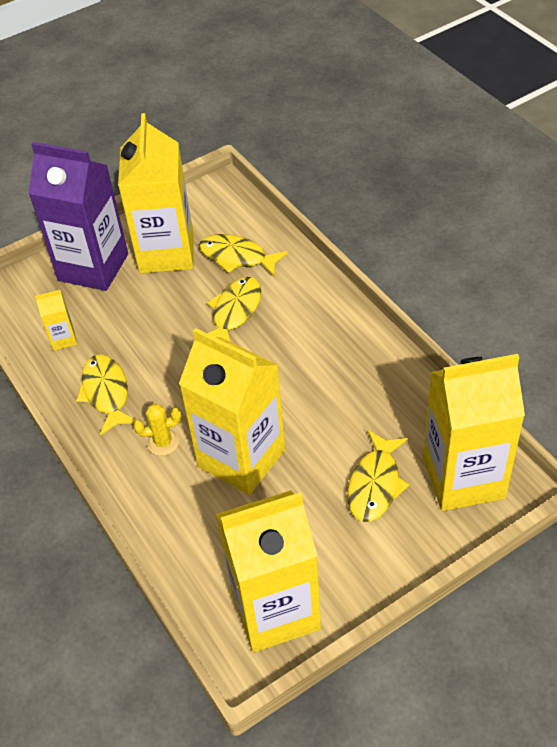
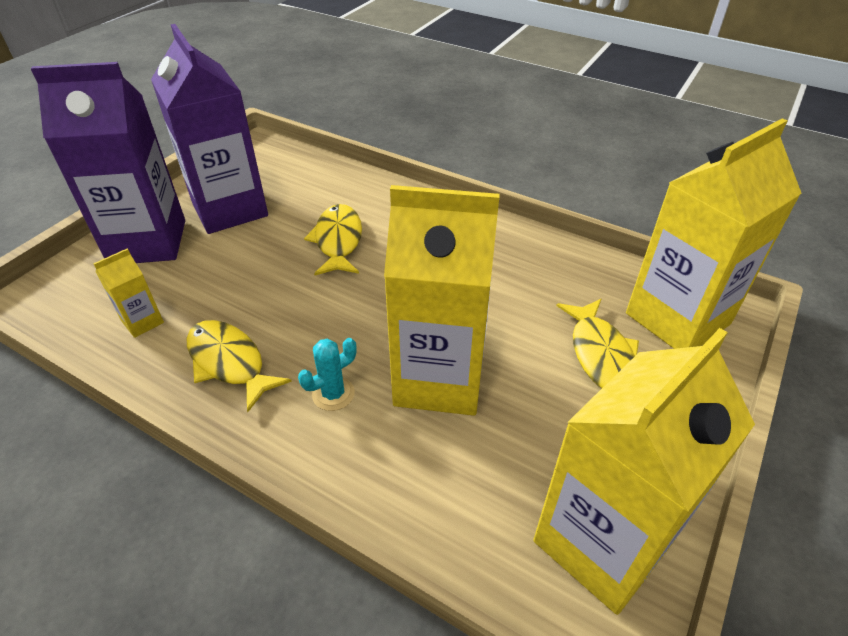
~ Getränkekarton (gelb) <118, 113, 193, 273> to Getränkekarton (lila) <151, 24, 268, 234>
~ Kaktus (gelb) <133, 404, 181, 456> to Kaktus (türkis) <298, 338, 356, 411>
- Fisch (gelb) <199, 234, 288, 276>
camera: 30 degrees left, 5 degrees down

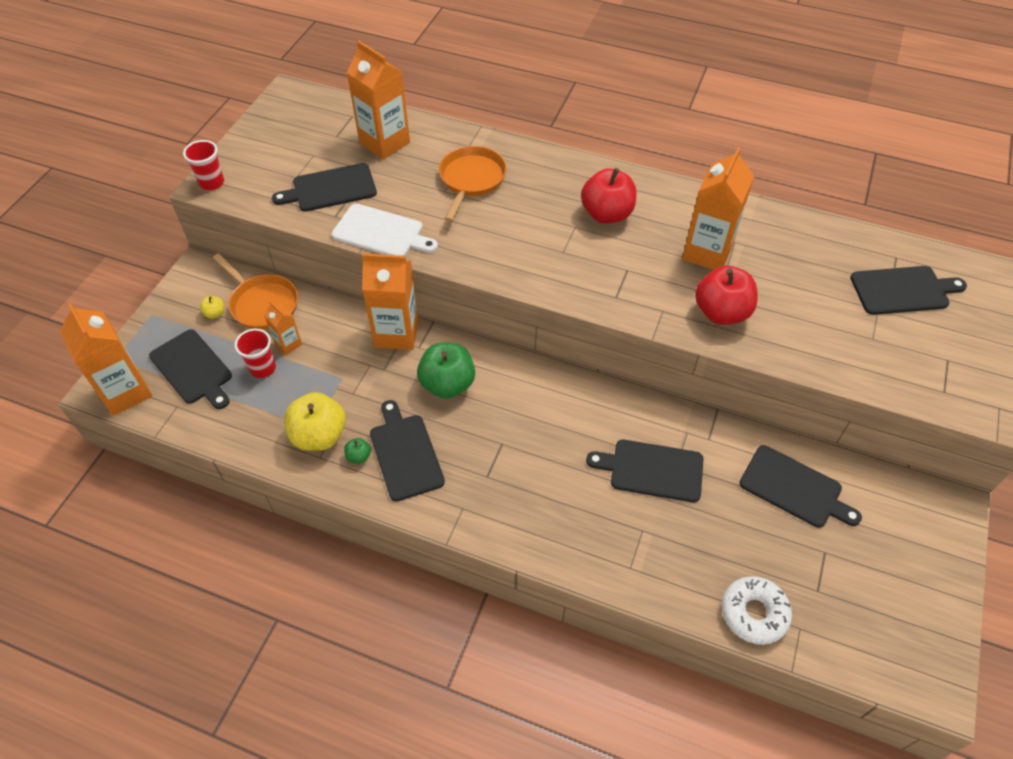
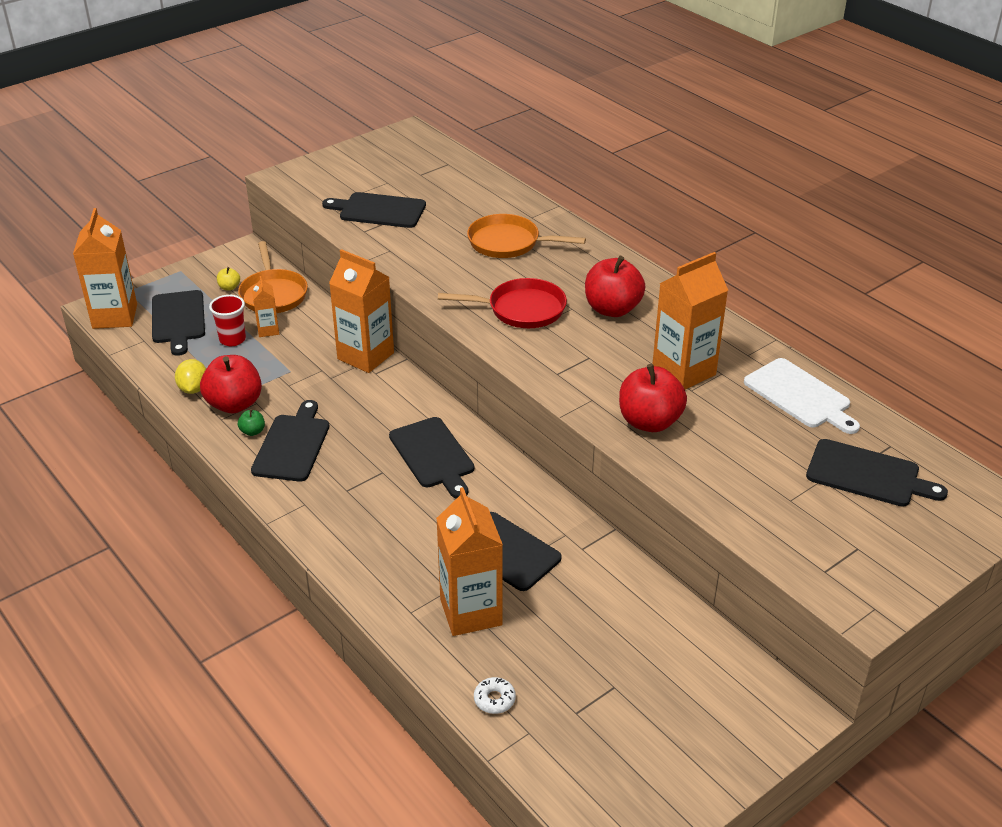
- Becher (rot) <183, 140, 224, 190>
~ Apfel (gelb) <284, 392, 346, 451> to Apfel (rot) <200, 355, 262, 413>
~ Schneidebrett (weiß) <332, 204, 438, 256> to <744, 358, 860, 434>
~ Getränkekarton (orange) <347, 41, 410, 159> to <436, 487, 503, 636>
- Apfel (grün) <417, 343, 475, 399>
~ Pfanne (orange) <439, 146, 507, 222> = <467, 214, 586, 258> 120 degrees counterclockwise
~ Donut (weiß) <722, 576, 792, 645> = <474, 677, 516, 714> x0.55
~ Schneidebrett (schwarz) <739, 445, 862, 528> to <389, 417, 474, 499>
+ Zitrone (gelb) <175, 359, 206, 394>
+ Pfanne (rot) <438, 278, 567, 328>
camera: 30 degrees right, 15 degrees down

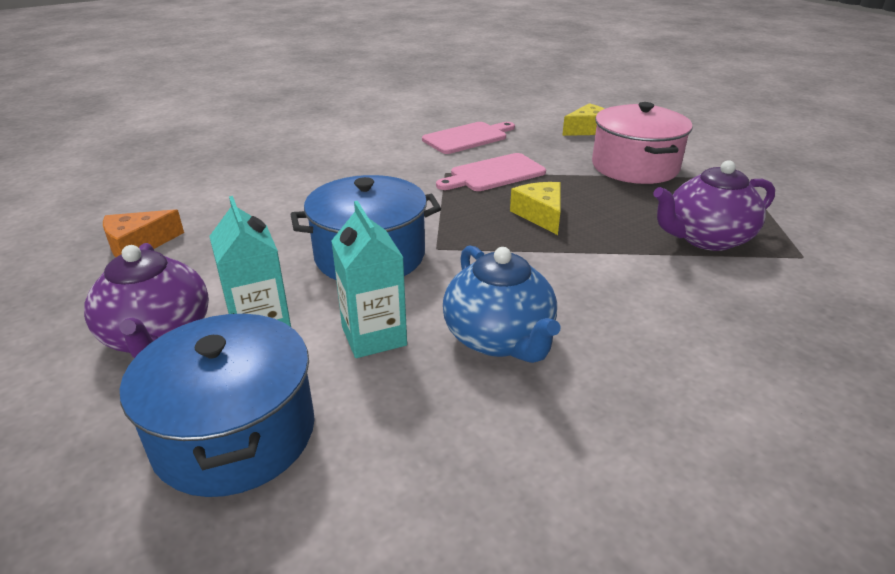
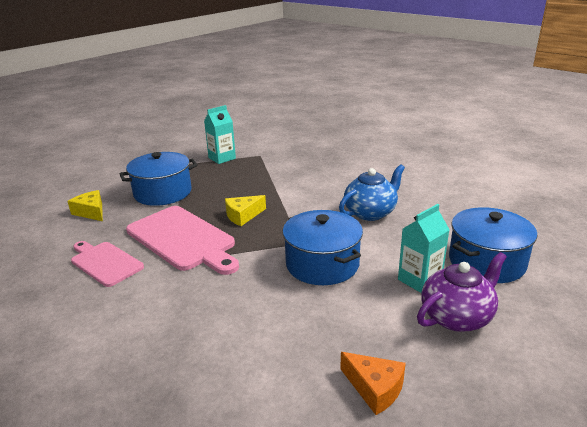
~ Getränkekarton (türkis) <331, 201, 407, 358> to <204, 105, 236, 164>
~ Schneidebrett (rosa) <436, 153, 546, 191> = <126, 206, 239, 275> x1.63
~ Kochtopf (rosa) <592, 102, 693, 184> to Kochtopf (blau) <119, 152, 197, 206>
- Teekanne (lila) <653, 160, 775, 251>
camera: 105 degrees left, 5 degrees down

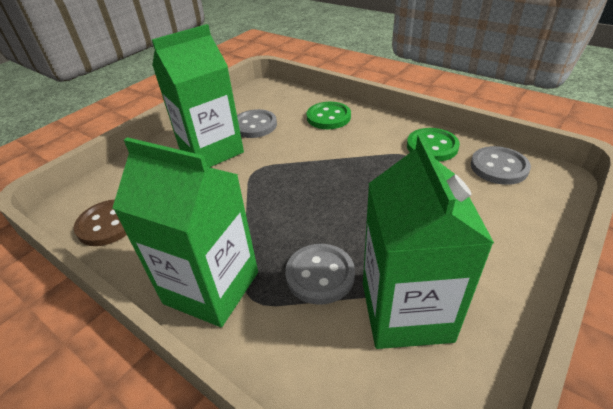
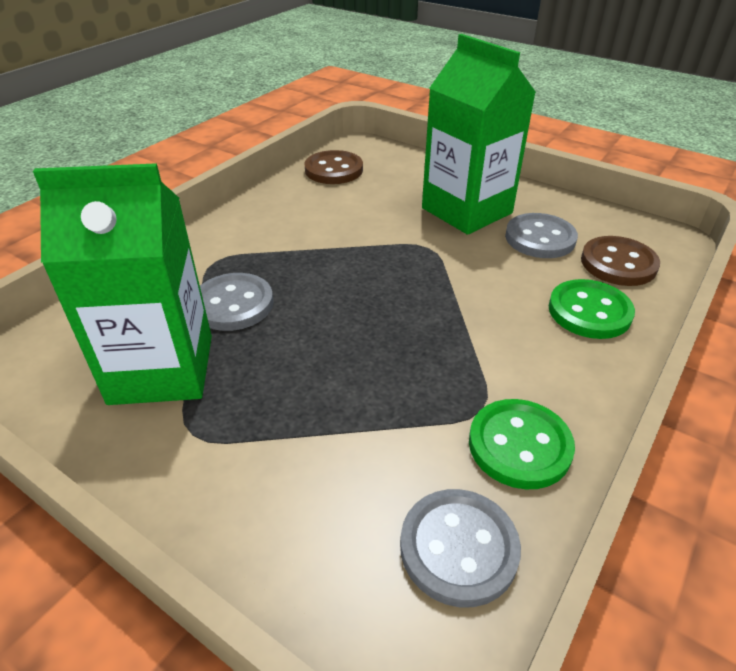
- Getränkekarton (grün) <113, 137, 258, 327>
+ Knopf (braun) <581, 236, 660, 286>
camera: 85 degrees right, 0 degrees up

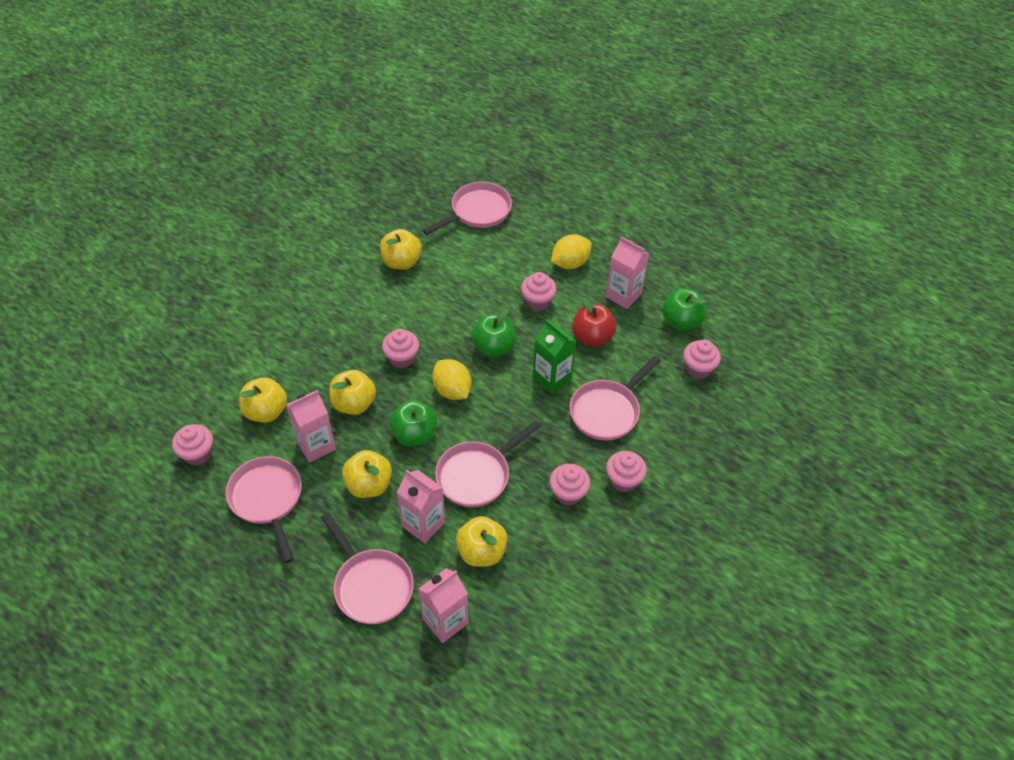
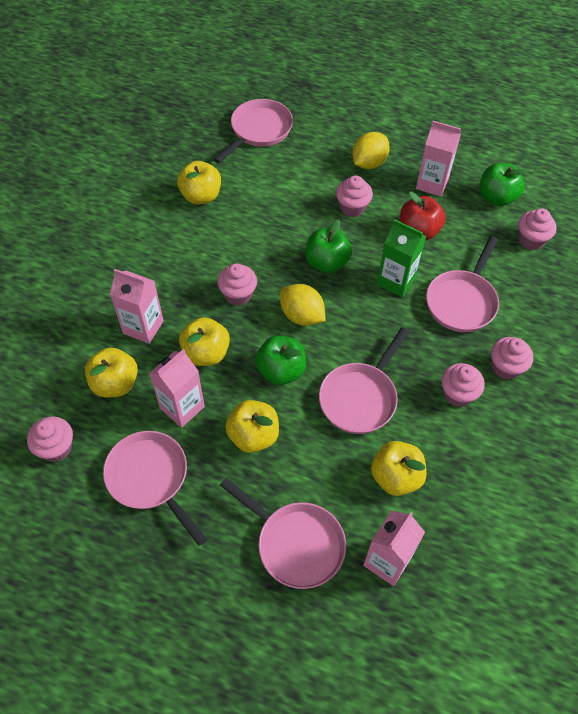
~ Getränkekarton (rosa) <397, 470, 445, 543> to <110, 269, 164, 344>
camera: 15 degrees left, 5 degrees up

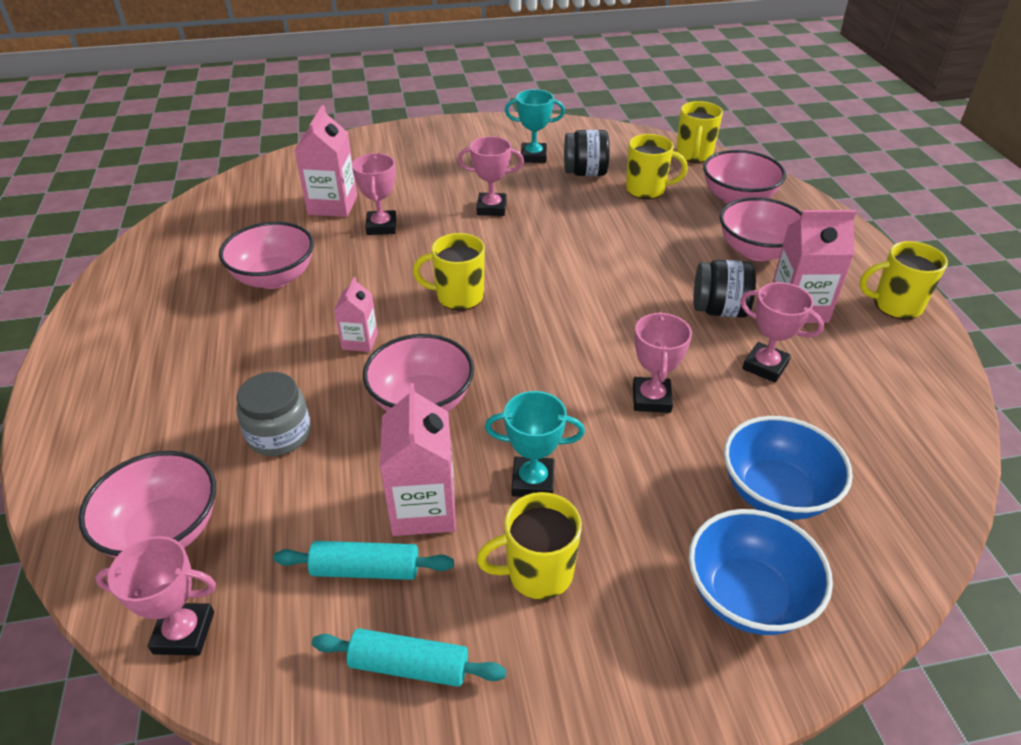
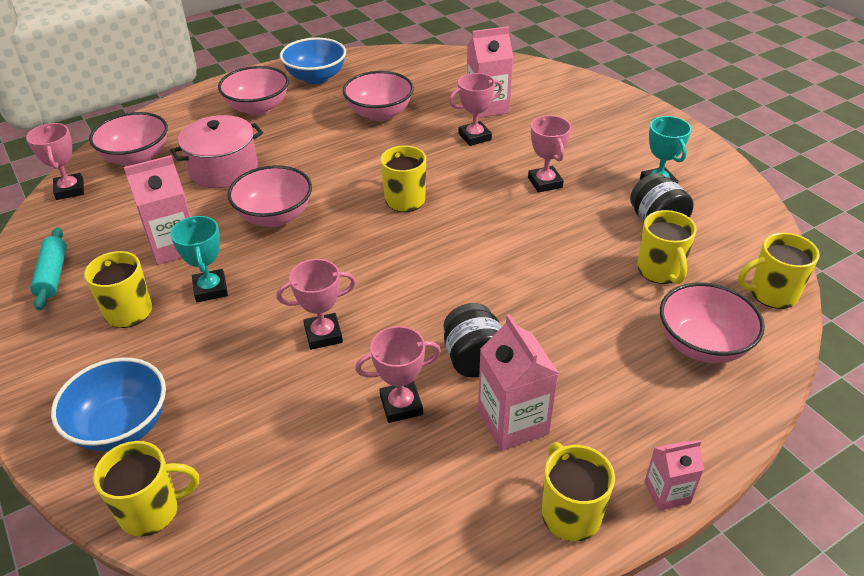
~ Einmachglas (grau) <236, 372, 311, 456> to Kochtopf (rosa) <170, 115, 263, 188>
- Nudelholz (türkis) <273, 541, 454, 580>
~ Getränkekarton (rosa) <334, 277, 378, 352> to <644, 440, 704, 511>
~ Schüssel (rosa) <720, 197, 802, 261> to <218, 66, 289, 116>
~ Schüssel (blau) <724, 416, 853, 520> to <280, 38, 346, 84>
~ Pokal (rosa) <740, 282, 824, 383> = <355, 326, 441, 423> 60 degrees clockwise
+ Tasse (gelb) <93, 441, 199, 536>
camera: 70 degrees right, 0 degrees up

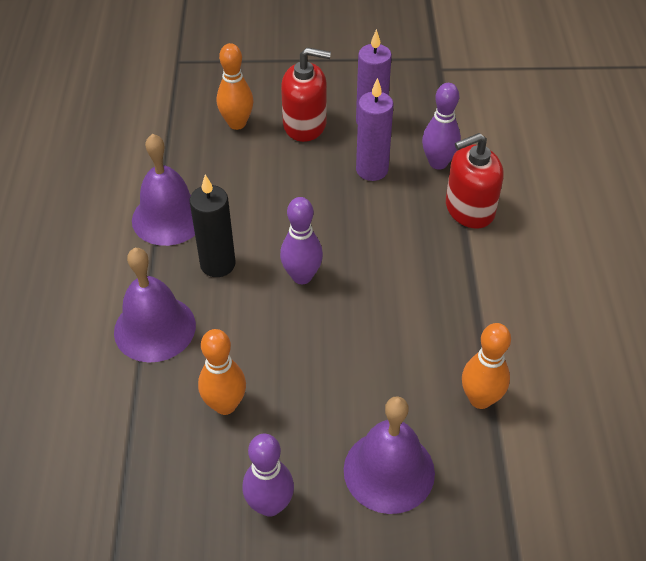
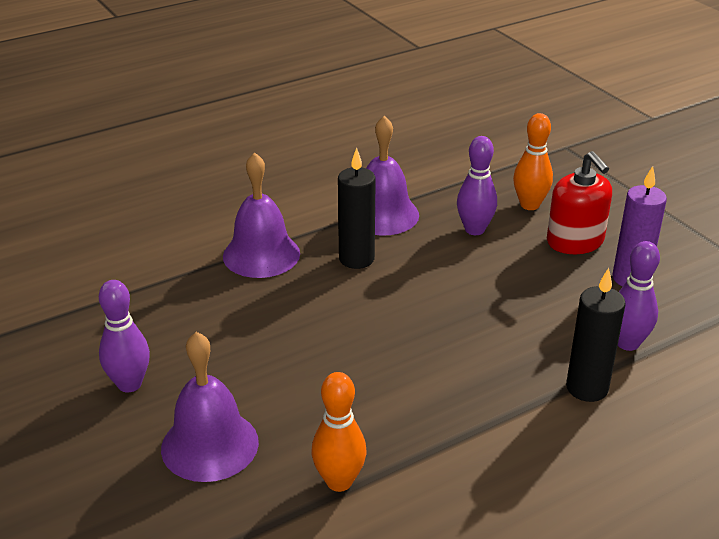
- Bowlingkegel (orange) <198, 329, 246, 415>
~ Bowlingkegel (lila) <280, 197, 323, 284> to <457, 136, 497, 235>
- Kerze (lila) <356, 78, 393, 181>
~ Seifenspender (rot) <446, 133, 504, 228> to Kerze (schwarz) <566, 268, 626, 402>
camera: 60 degrees right, 15 degrees down

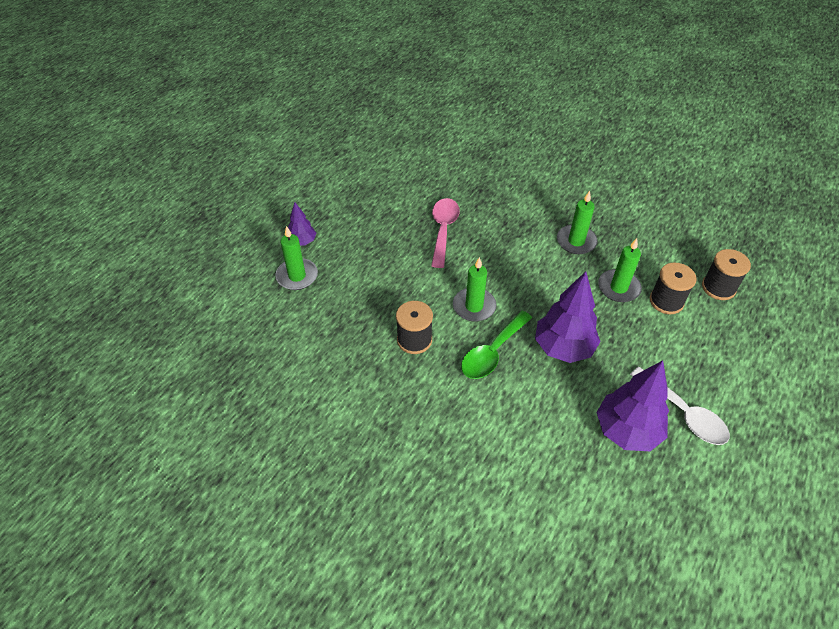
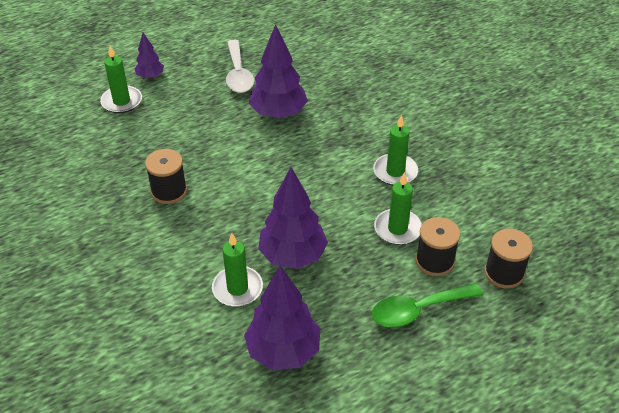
~ Löffel (rosa) <431, 198, 460, 268> to Baum (lila) <249, 24, 308, 118>
~ Kerze (grün) <453, 257, 496, 322> to <212, 233, 263, 307>
~ Löffel (grün) <461, 311, 532, 379> to <372, 283, 483, 327>
~ Löffel (weiß) <630, 367, 730, 445> to <226, 40, 254, 93>
camera: 30 degrees right, 5 degrees down

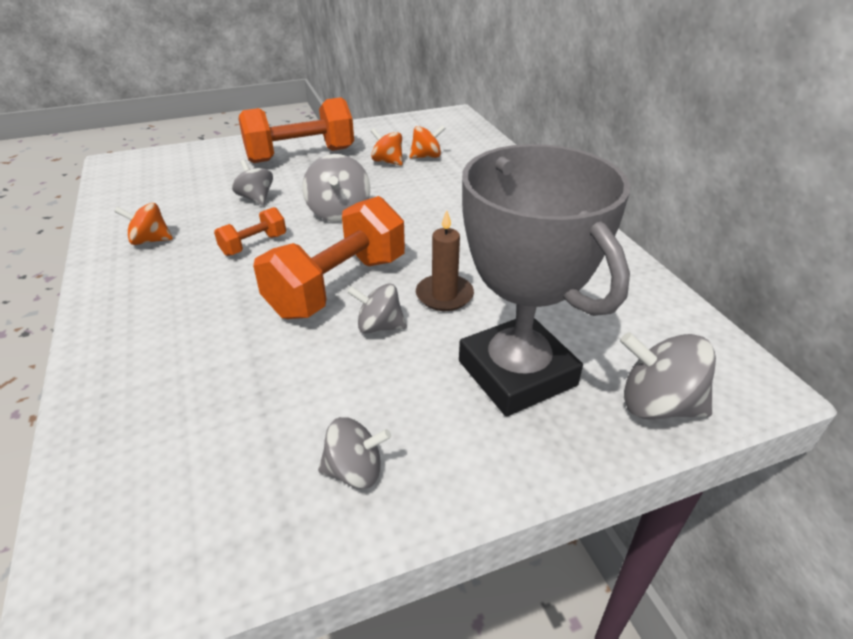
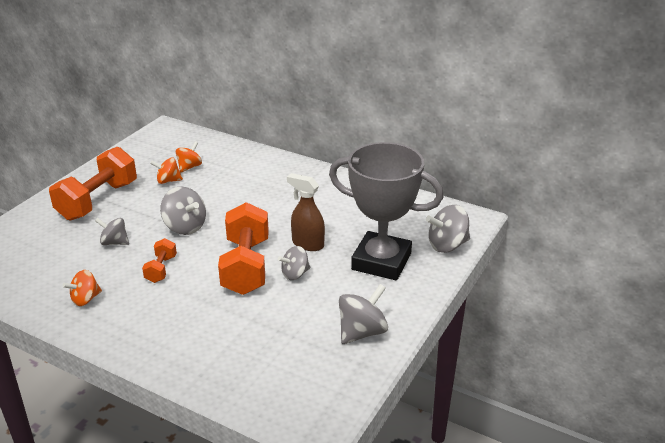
~ Kreisel (grau) <318, 417, 391, 489> = <339, 284, 388, 344> x1.51
~ Kerze (braun) <416, 210, 474, 311> to Sprühflasche (braun) <287, 173, 325, 251>
camera: 40 degrees left, 5 degrees down

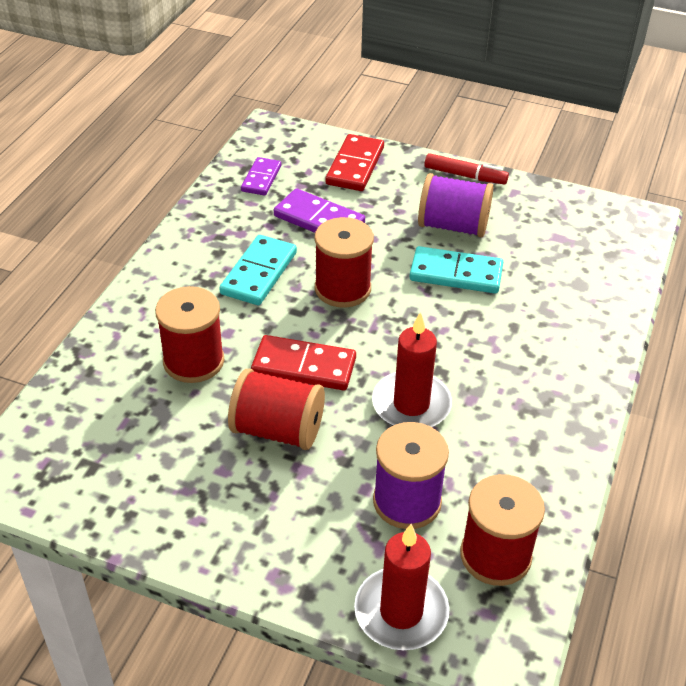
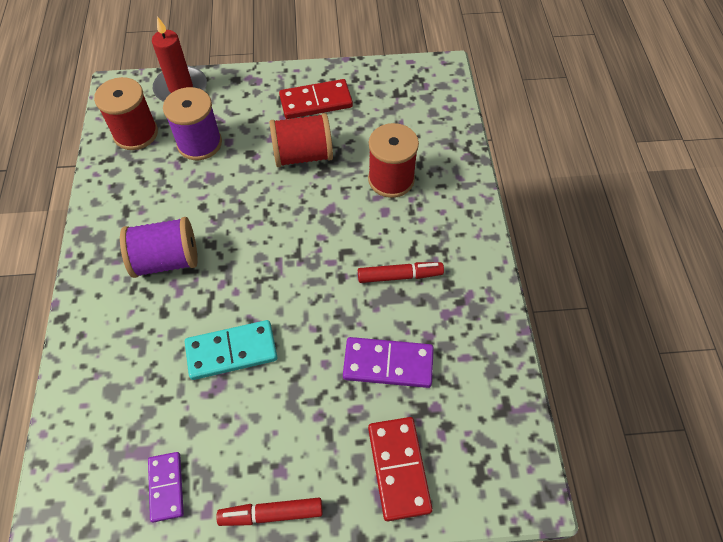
~ Dominostein (türkis) <219, 235, 297, 305> to Filzstift (rot) <358, 262, 444, 283>
~ Dominostein (lila) <241, 157, 281, 196> to <148, 452, 184, 522>
~ Dominostein (rot) <251, 335, 356, 390> to <279, 79, 353, 119>
- Garnrolle (rot) <315, 217, 374, 308>
- Kerze (rot) <372, 312, 452, 427>
~ Garnrolle (lila) <418, 173, 493, 238> to <120, 217, 198, 278>
camera: 155 degrees right, 15 degrees up

